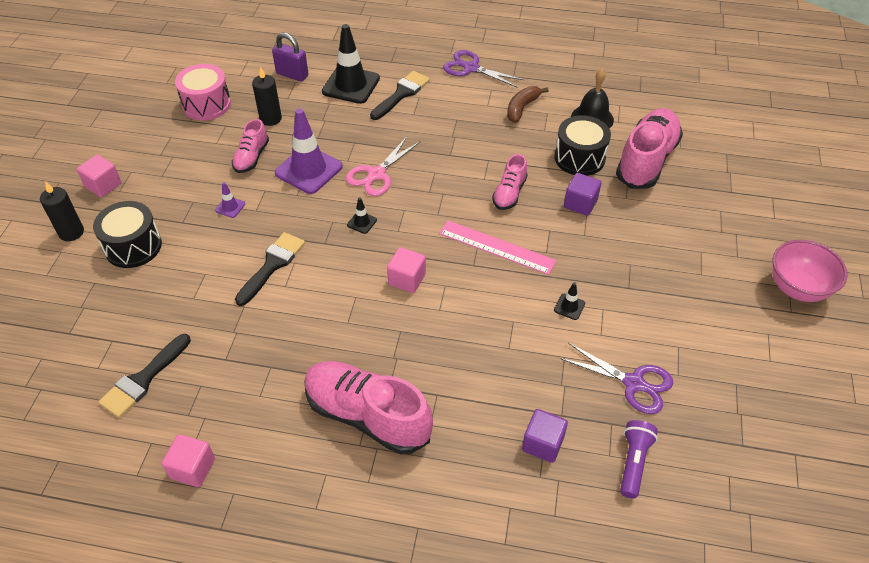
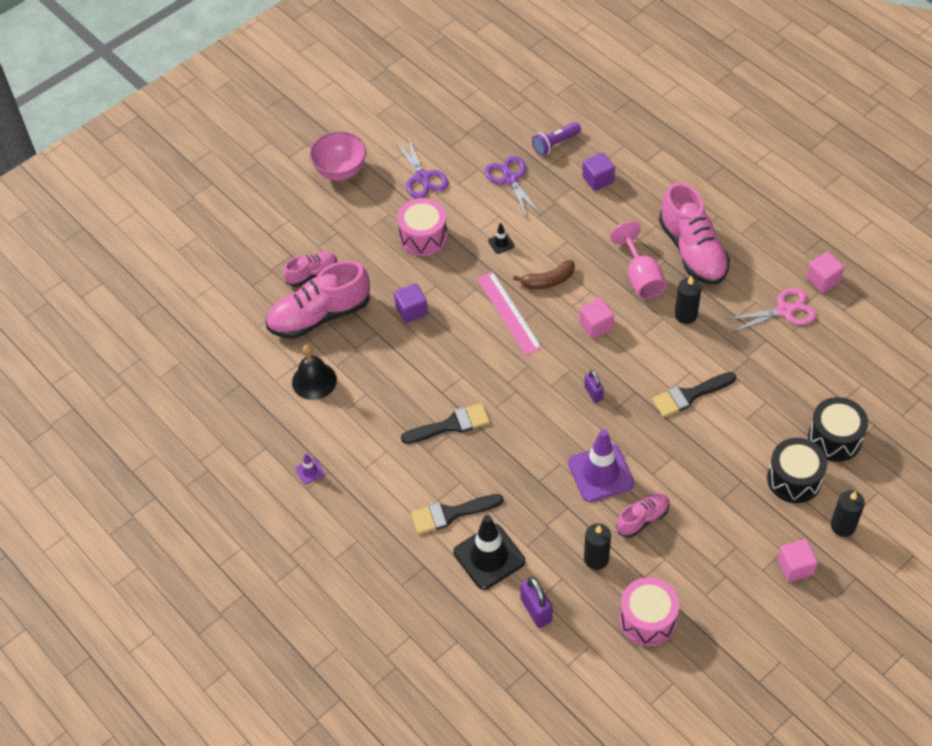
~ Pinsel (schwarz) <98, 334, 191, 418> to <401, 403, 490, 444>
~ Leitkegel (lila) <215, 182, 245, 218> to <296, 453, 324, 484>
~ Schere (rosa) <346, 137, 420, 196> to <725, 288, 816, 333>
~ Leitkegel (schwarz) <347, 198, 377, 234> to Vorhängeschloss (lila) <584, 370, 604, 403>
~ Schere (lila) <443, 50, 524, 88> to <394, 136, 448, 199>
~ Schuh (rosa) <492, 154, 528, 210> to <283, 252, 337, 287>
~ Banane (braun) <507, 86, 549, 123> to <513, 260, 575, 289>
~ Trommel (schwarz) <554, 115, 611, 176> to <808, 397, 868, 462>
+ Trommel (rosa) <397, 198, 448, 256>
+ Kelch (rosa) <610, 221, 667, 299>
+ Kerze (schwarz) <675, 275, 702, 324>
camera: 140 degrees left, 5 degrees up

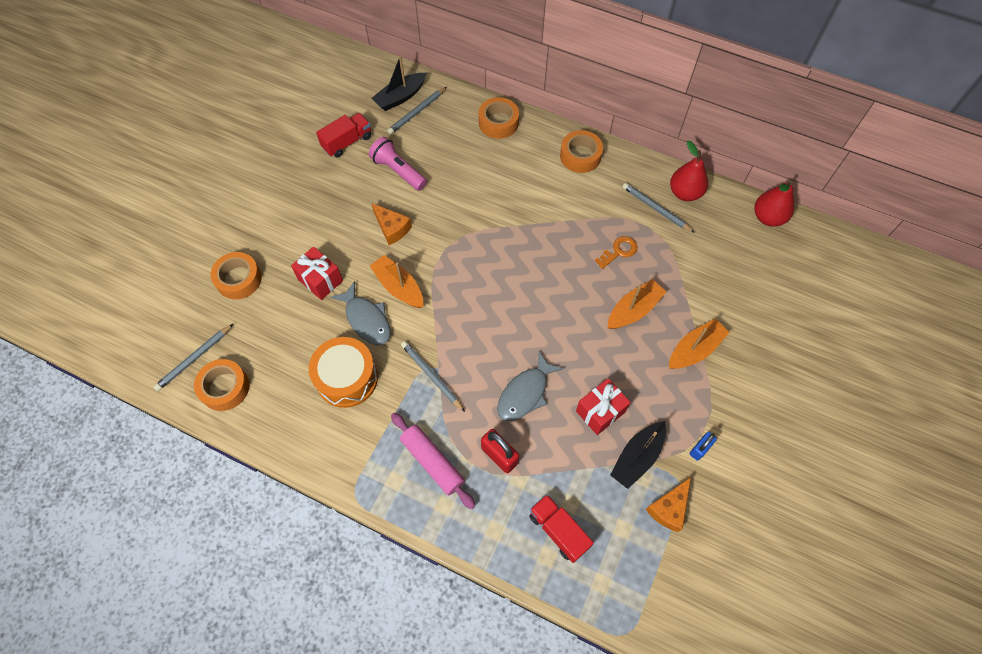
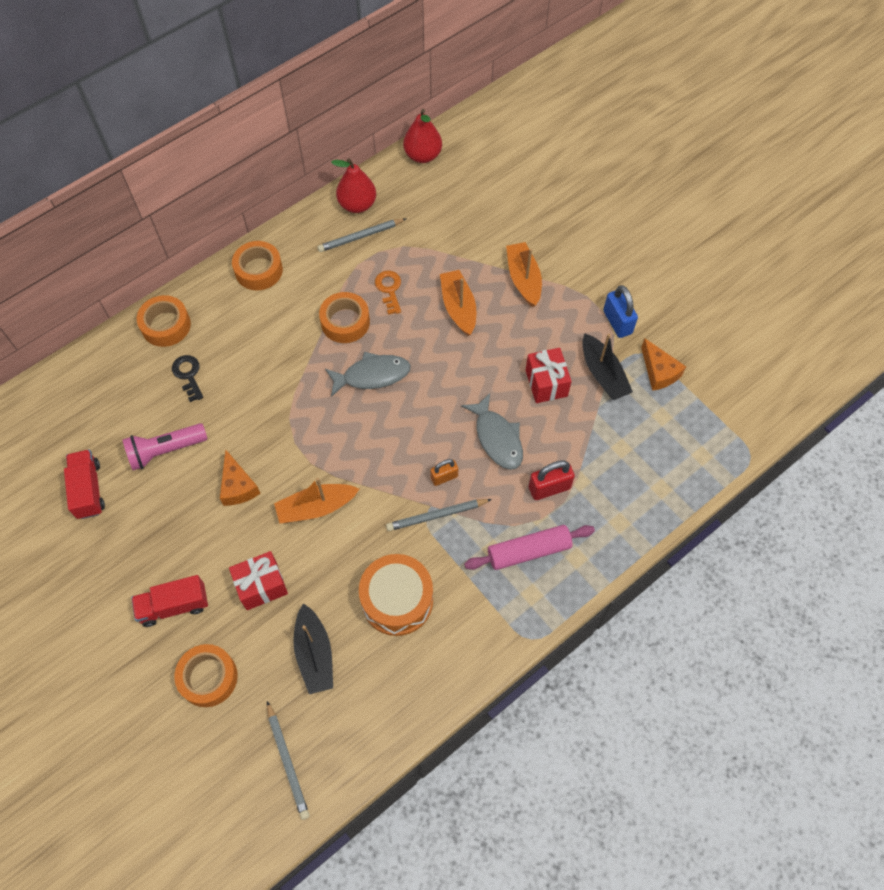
~ Klebeband (orange) <194, 359, 249, 411> to <319, 292, 370, 343>
~ Fisch (grau) <330, 281, 391, 345> to <325, 352, 411, 397>
~ Käse (orange) <371, 203, 412, 245> = <220, 449, 261, 506> 90 degrees clockwise
~ Boot (schwarz) <372, 56, 426, 111> to <293, 603, 333, 694>
- Bleistift (grau) <387, 87, 447, 134>
~ Lastwagen (rot) <529, 494, 594, 563> to <131, 575, 208, 627>
~ Vorhängeschloss (blau) <690, 432, 717, 461> = <603, 285, 638, 338> x1.54
+ Schlüssel (schwarz) <172, 355, 203, 402>
+ Vorhängeschloss (orange) <430, 459, 458, 486>
camera: 65 degrees left, 0 degrees up

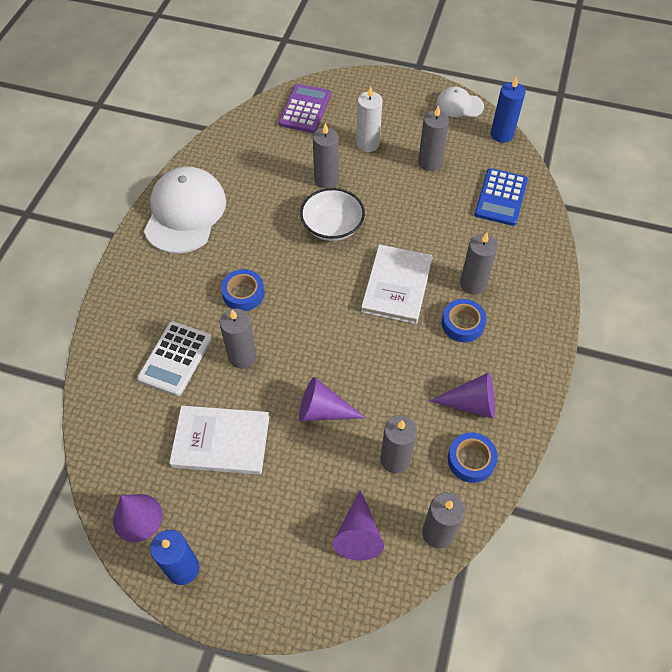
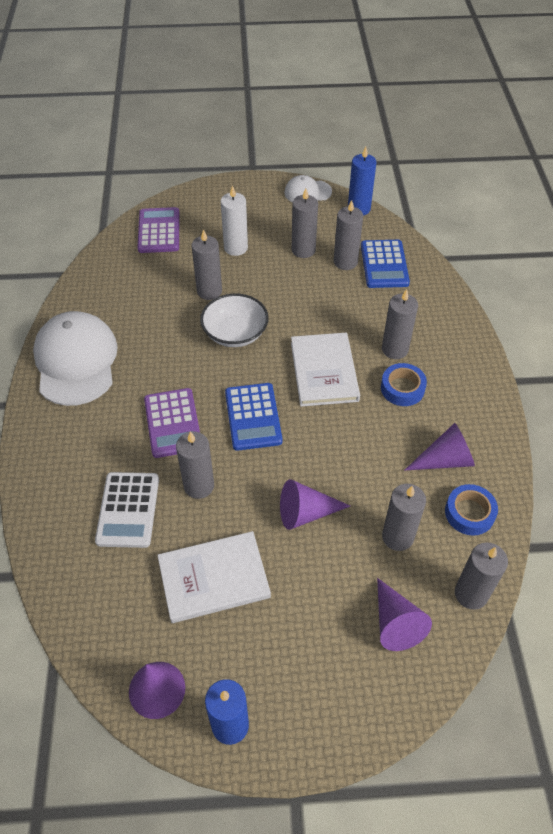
~ Klebeband (blau) <221, 269, 264, 311> to Taschenrechner (lila) <144, 388, 200, 458>
+ Taschenrechner (blau) <225, 383, 283, 451>
+ Kerze (grau) <334, 200, 363, 270>
camera: 20 degrees left, 5 degrees down

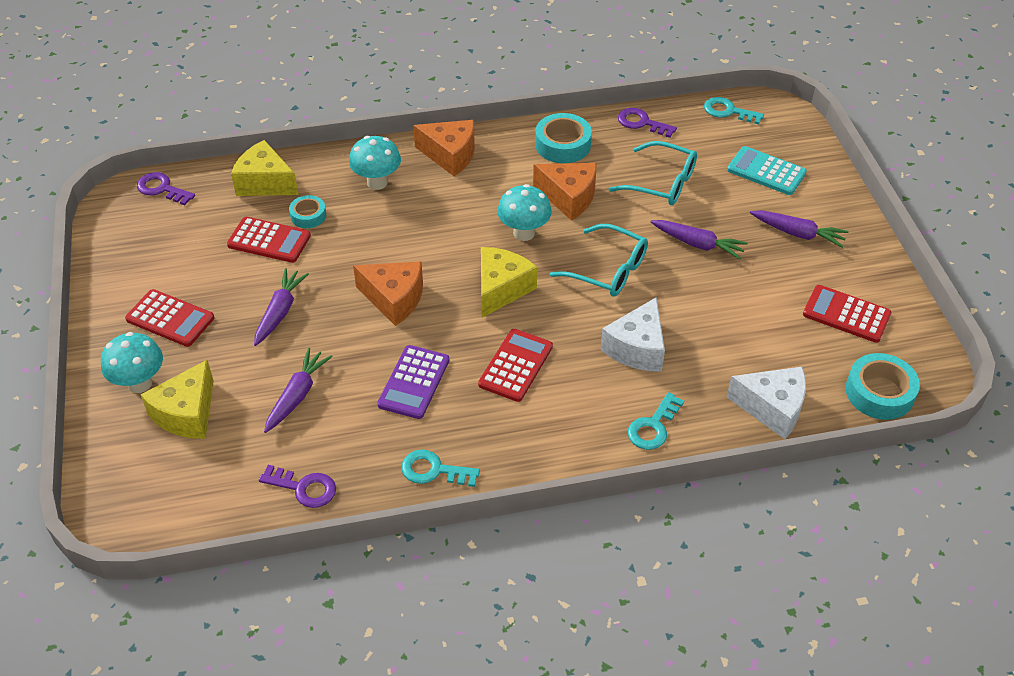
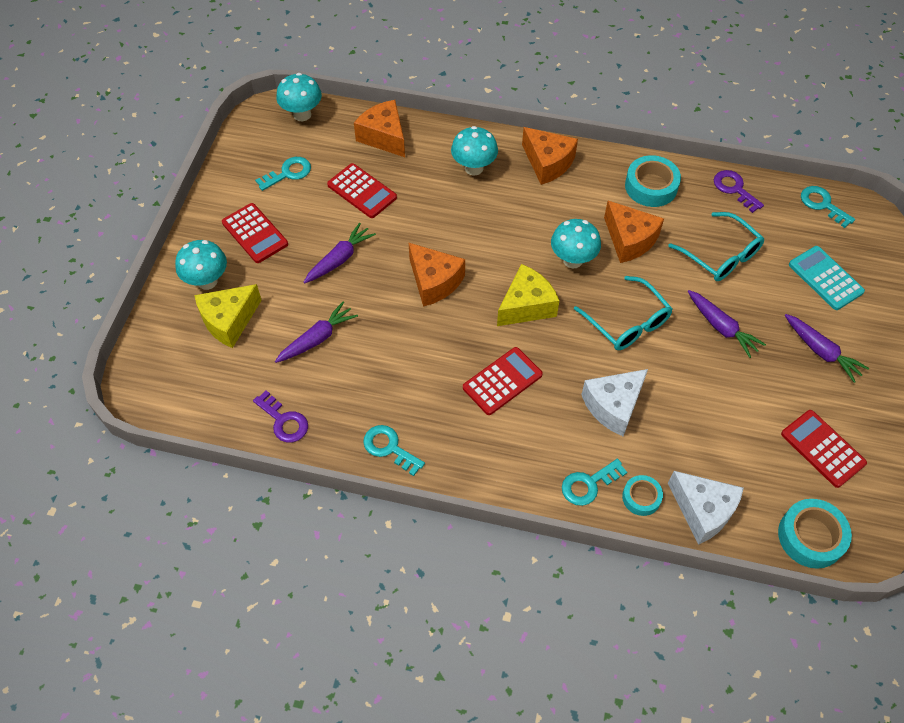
~ Schlüssel (lila) <137, 172, 195, 205> to Pilz (türkis) <276, 73, 322, 121>
~ Käse (gelb) <231, 140, 299, 196> to Käse (orange) <354, 100, 405, 157>
~ Klebeband (türkis) <289, 195, 326, 228> to <622, 475, 663, 516>
- Taschenrechner (lila) <377, 345, 449, 419>
+ Schlüssel (türkis) <255, 157, 311, 191>
camera: 25 degrees right, 10 degrees up

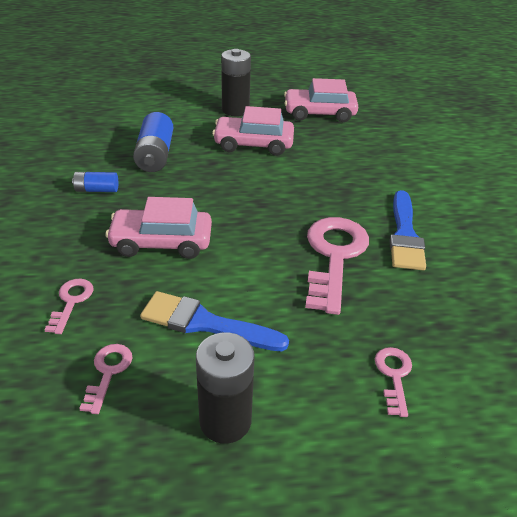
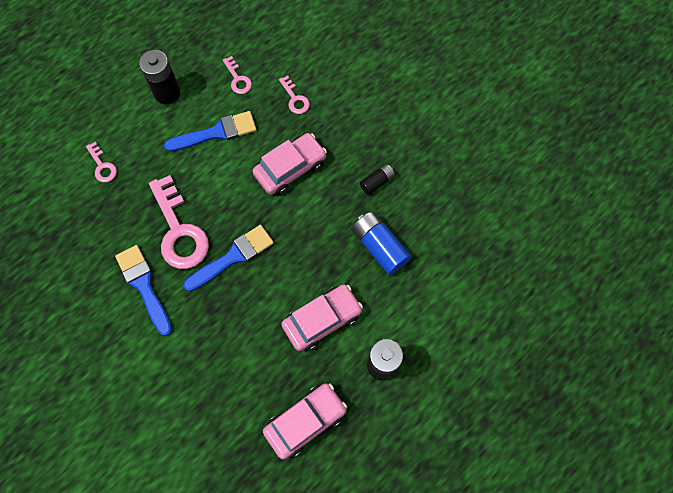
~ Batterie (blau) <72, 172, 118, 192> to Batterie (schwarz) <360, 164, 395, 195>
+ Pinsel (blau) <183, 225, 274, 291>
camera: 145 degrees right, 30 degrees up

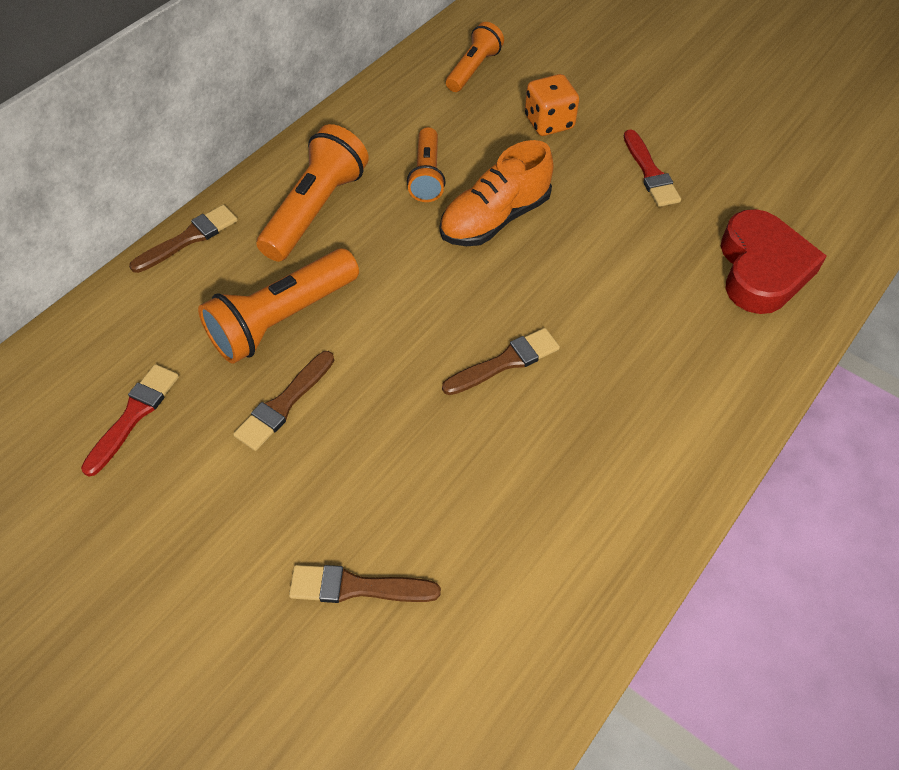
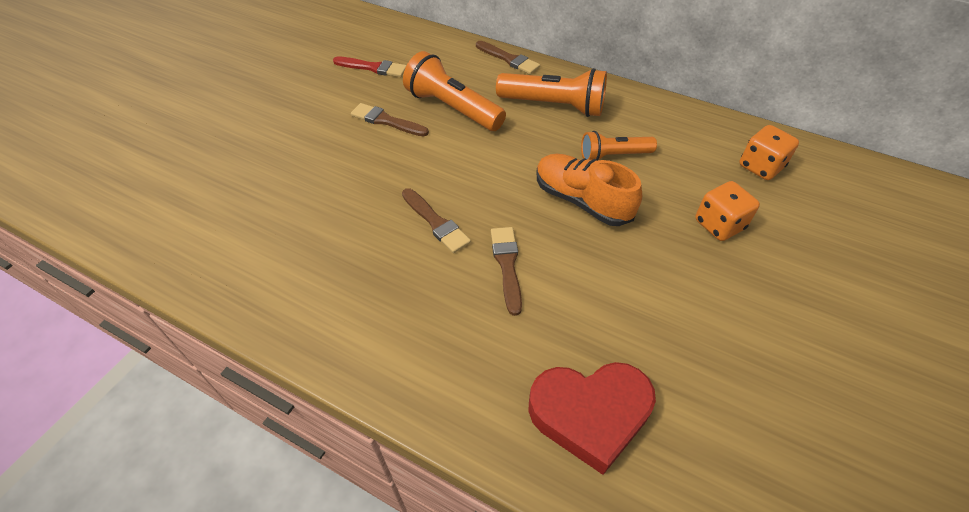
~ Pinsel (braun) <289, 565, 441, 603> to <491, 227, 522, 316>
~ Taschenlampe (orange) <446, 22, 504, 92> to Spielwürfel (orange) <739, 125, 799, 180>
- Pinsel (rot) <624, 129, 681, 207>
camera: 80 degrees right, 5 degrees down

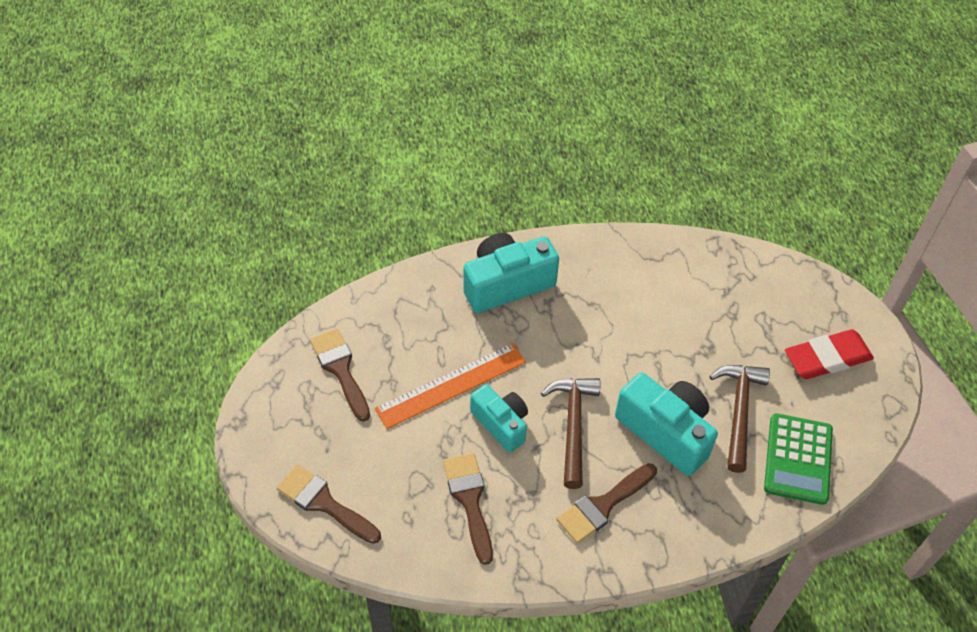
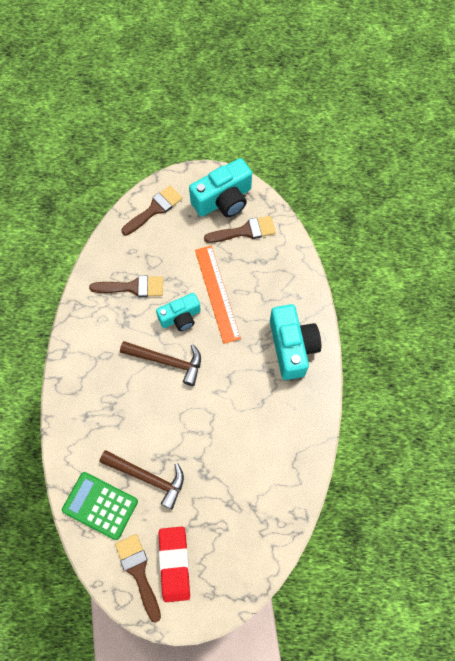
~ Pinsel (braun) <556, 463, 657, 544> to <115, 534, 161, 623>
~ Kamera (türkis) <615, 372, 718, 476> to <189, 158, 252, 217>
camera: 105 degrees right, 15 degrees up

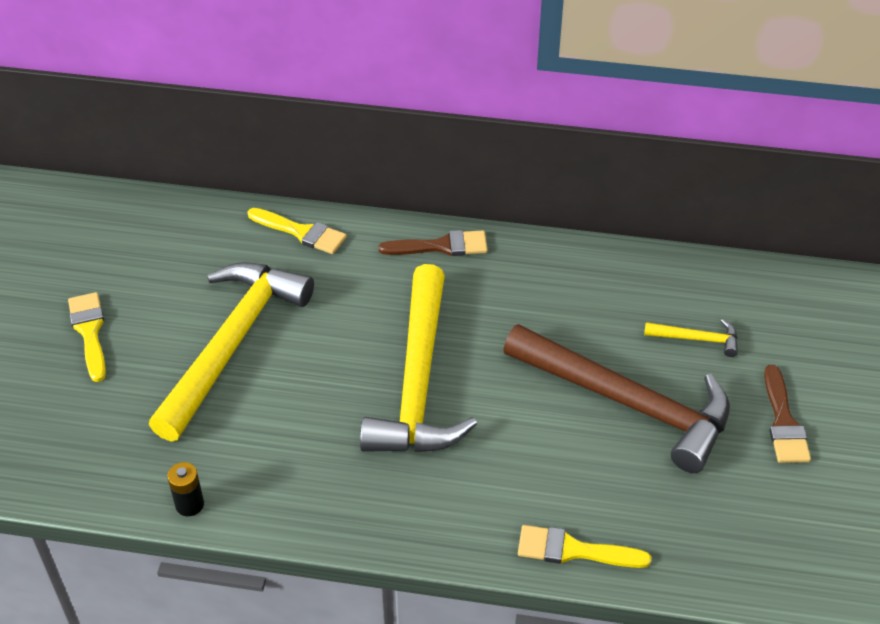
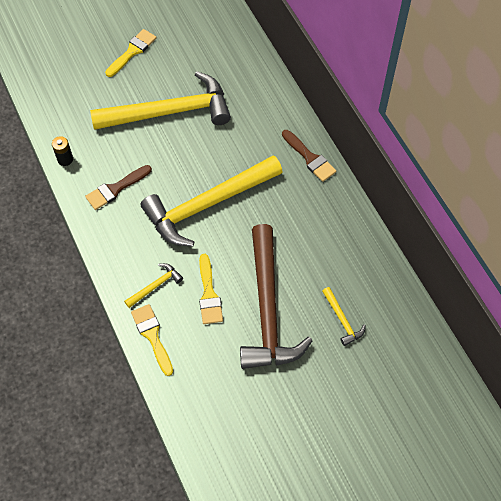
~ Pinsel (gelb) <247, 208, 347, 254> to <199, 254, 223, 324>
~ Pinsel (braun) <764, 365, 811, 463> to <85, 165, 152, 210>
+ Hammer (gelb) <124, 263, 183, 308>
camera: 55 degrees right, 15 degrees up

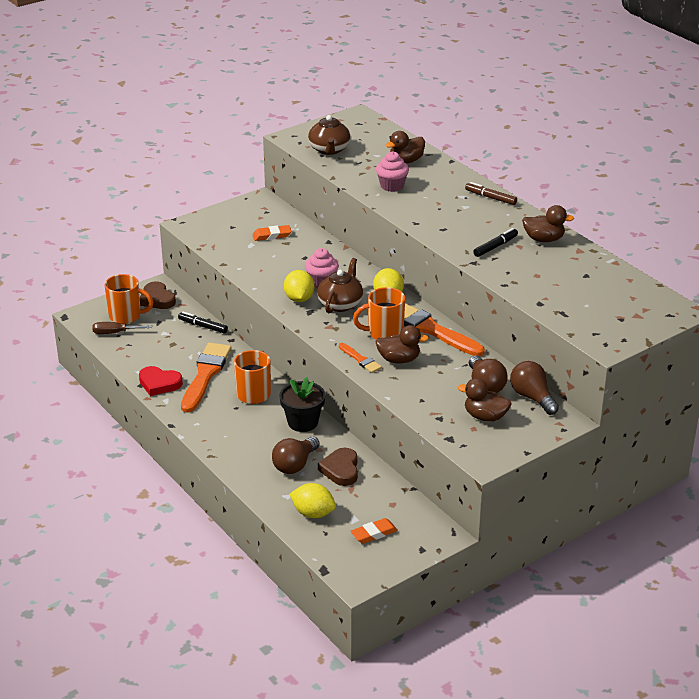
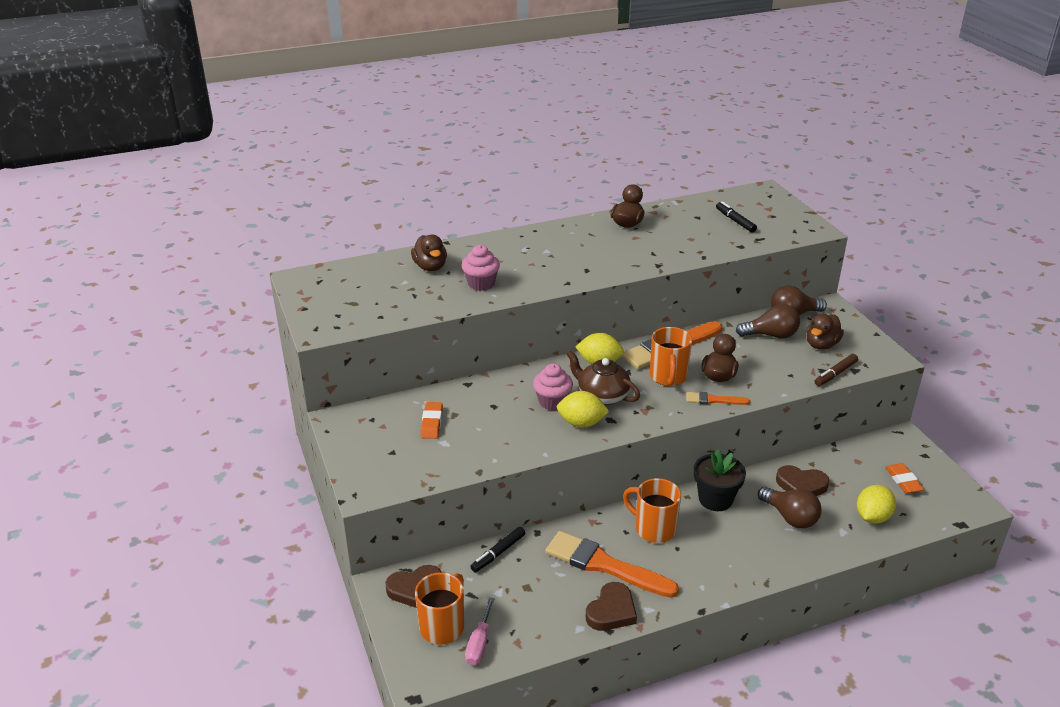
~ Schraubenzieher (braun) <92, 322, 152, 334> to Schraubenzieher (rosa) <465, 597, 495, 666>
~ Herz (rot) <139, 366, 183, 396> to Herz (braun) <586, 582, 637, 631>
- Teekanne (braun) <308, 115, 350, 155>
~ Pinsel (orange) <339, 343, 382, 373> = <686, 392, 750, 405> 150 degrees counterclockwise
~ Filzstift (braun) <465, 182, 517, 205> to <815, 354, 858, 386>
~ Filzstift (schwarz) <473, 228, 518, 257> to <716, 201, 757, 233>
camera: 75 degrees left, 0 degrees up

